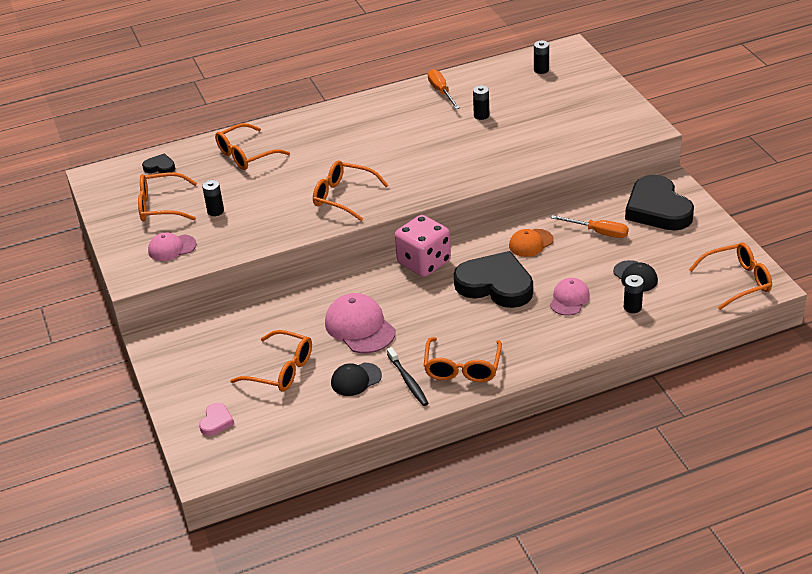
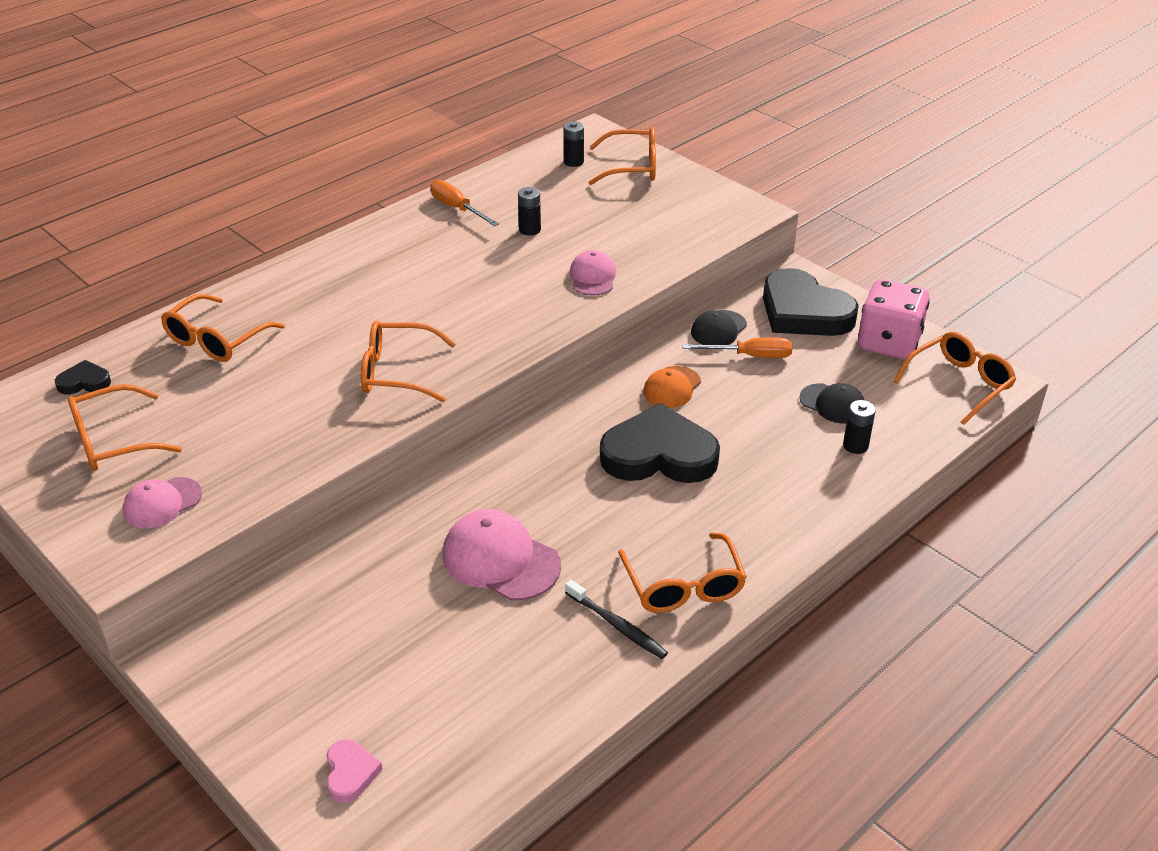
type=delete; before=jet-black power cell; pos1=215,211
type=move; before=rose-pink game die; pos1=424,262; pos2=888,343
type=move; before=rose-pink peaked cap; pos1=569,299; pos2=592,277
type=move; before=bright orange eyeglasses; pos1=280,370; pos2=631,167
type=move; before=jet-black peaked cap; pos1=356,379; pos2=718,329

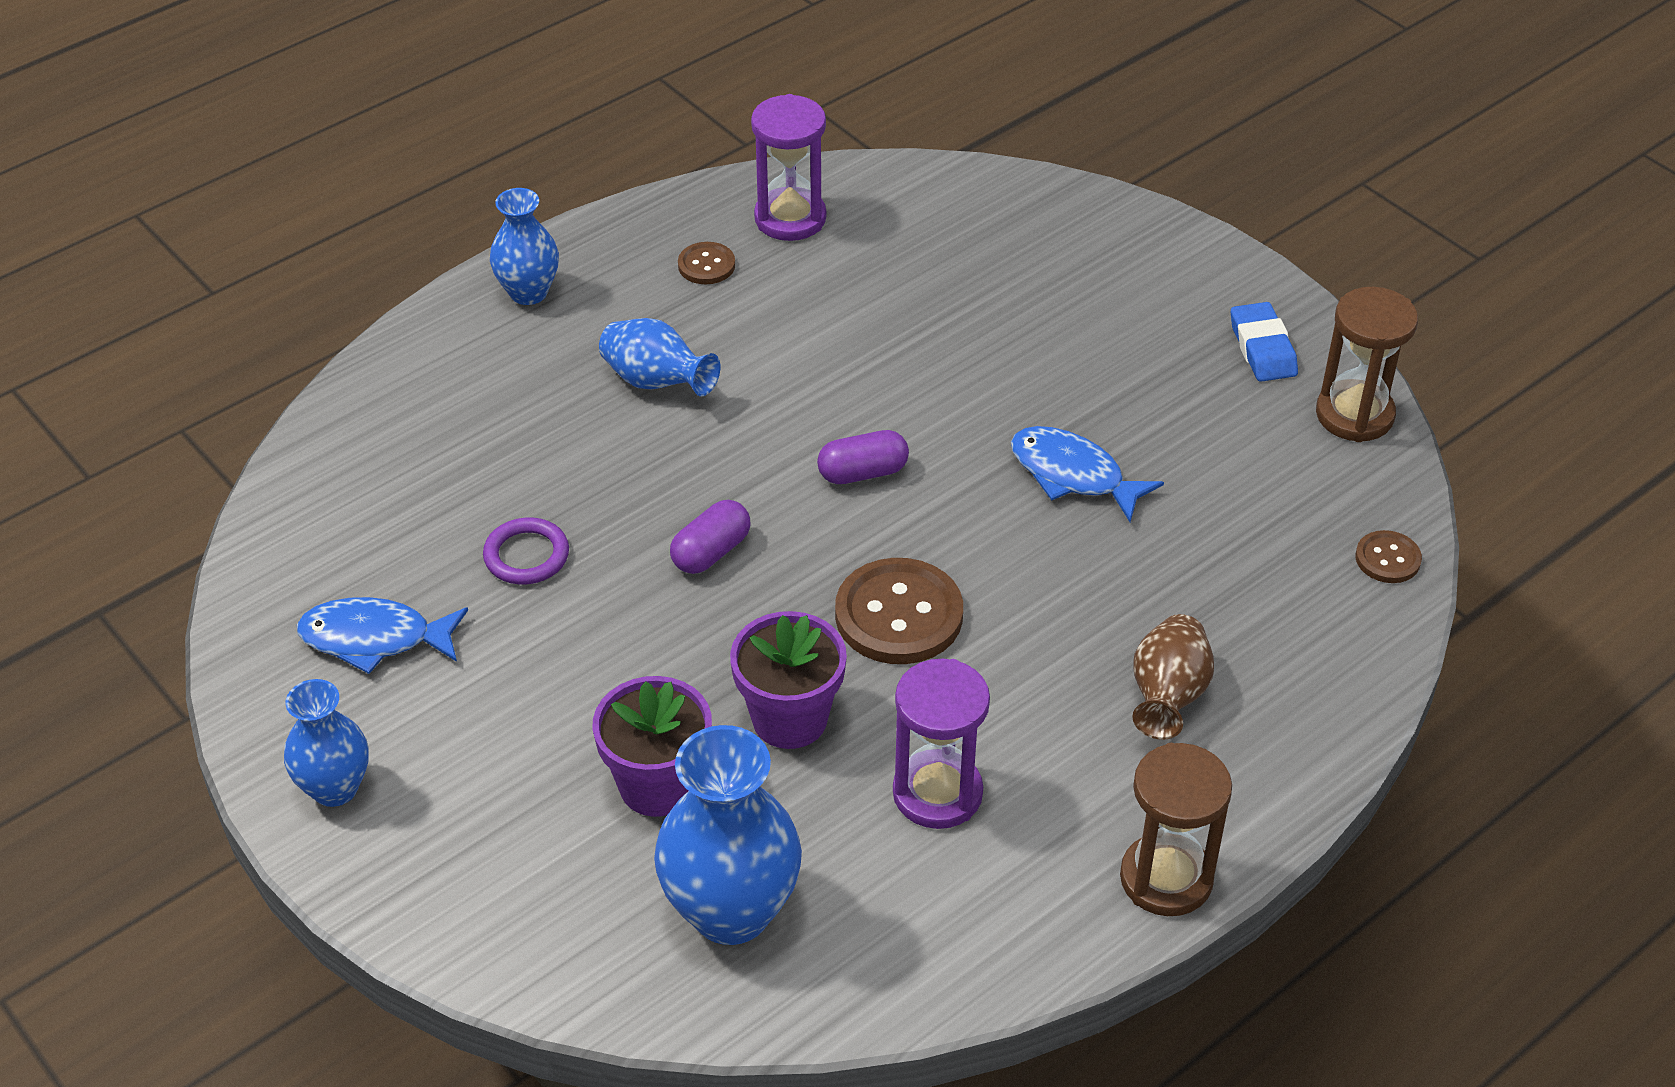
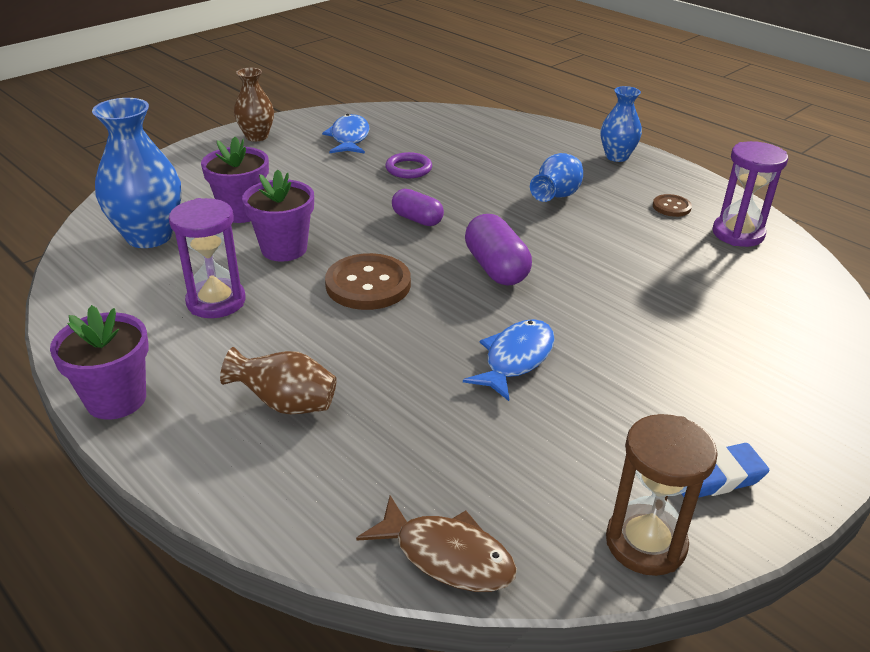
type=resize; before=purple pill shape; pos1=863,473; pos2=496,268; scale=1.51
type=replace; before=dark brown button; after=dark brown fish figure; pos1=1387,559; pos2=447,556
type=recolor; before=cobalt tall vase; after=dark brown tall vase; pos1=335,788; pos2=257,136
type=replace; before=dark brown sandglass; after=purple plant pot; pos1=1166,878; pos2=116,399

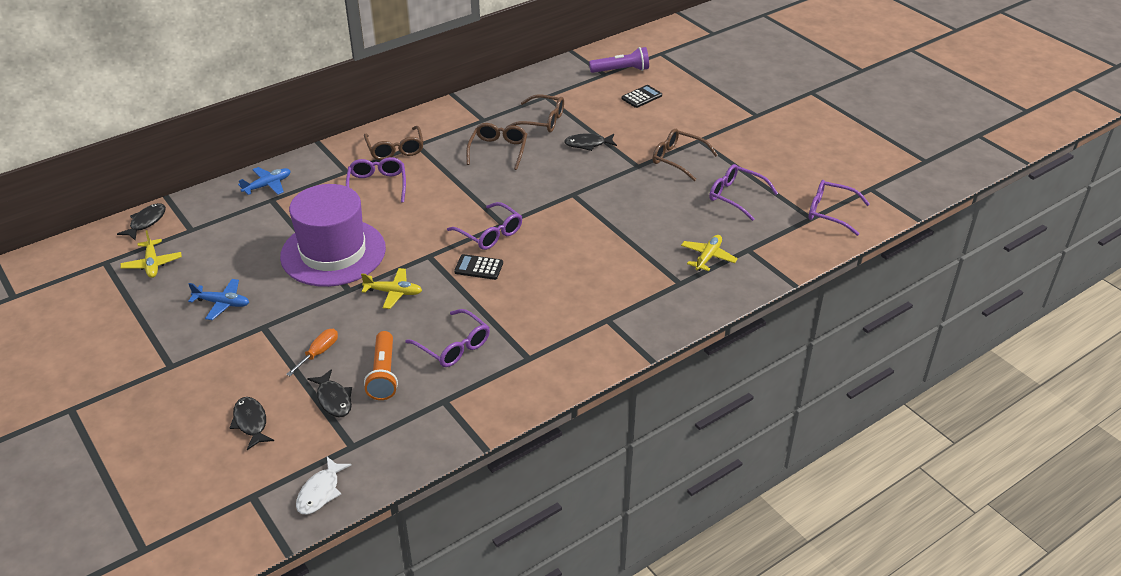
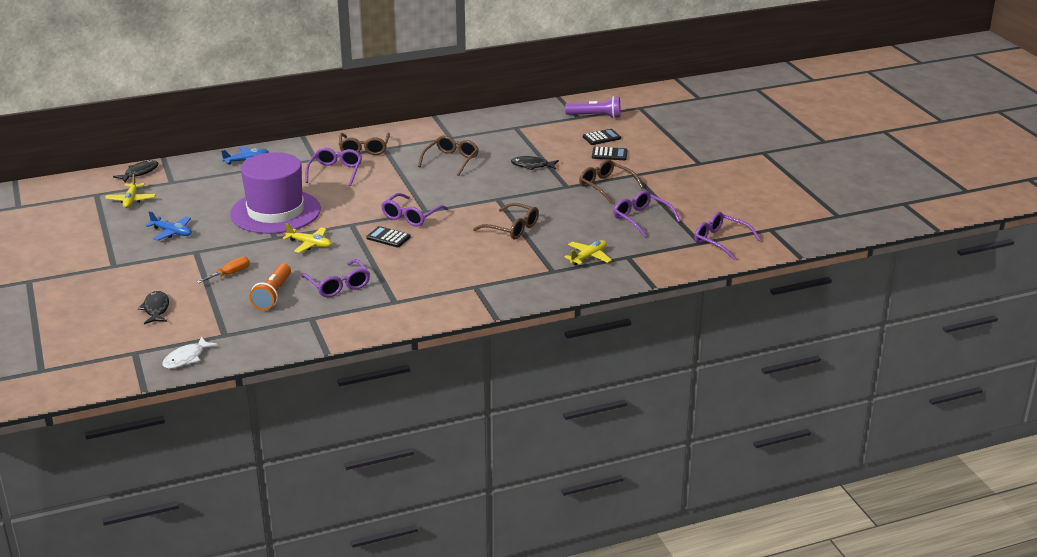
type=move; before=dark brown eyeglasses; pos1=542,121; pos2=512,228
type=rotate; before=purple eyeglasses; pos1=490,234; pos2=411,216; turn=60
type=delete; before=jet-black fish figure; pos1=334,399
type=insert; after=jet-black pocket calculator; pos2=609,154

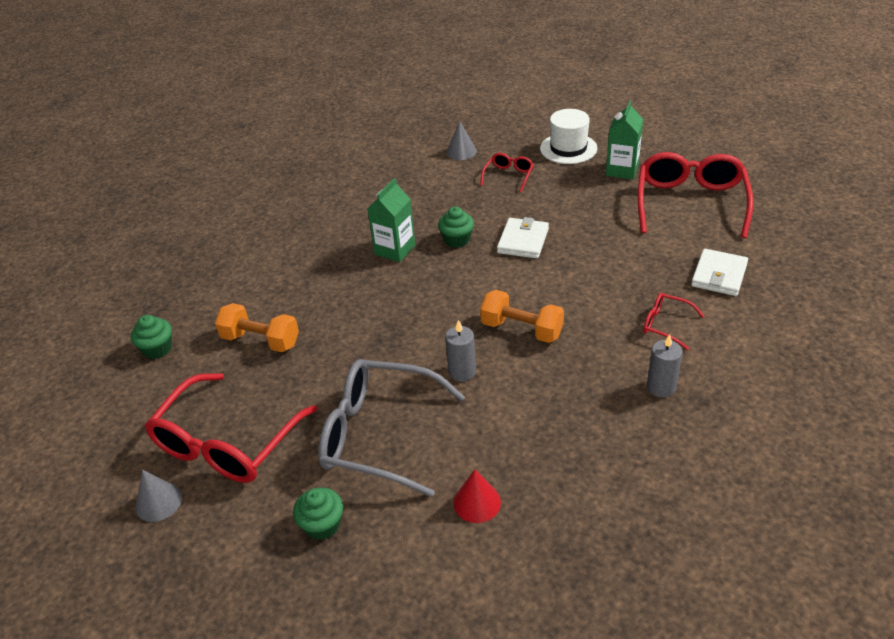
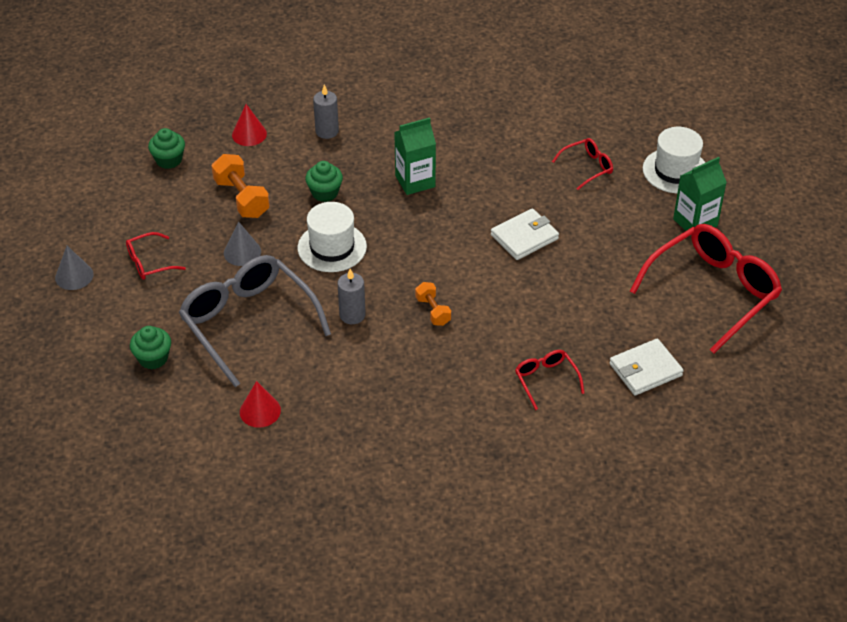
type=move; before=gray solid cone; pos1=461,151; pos2=242,252
type=move; before=green muffin; pos1=457,240; pos2=325,193
type=resize; before=bright orange free weight; pos1=521,329; pos2=433,311; scale=0.6
type=move; before=gray wax candle; pos1=661,387; pos2=327,131
type=resize; before=crimson eyeglasses; pos1=227,442; pos2=149,262; scale=0.47
type=insert; after=crimson solid cone; pos2=249,134
type=insert; after=white tall hat; pos2=332,247

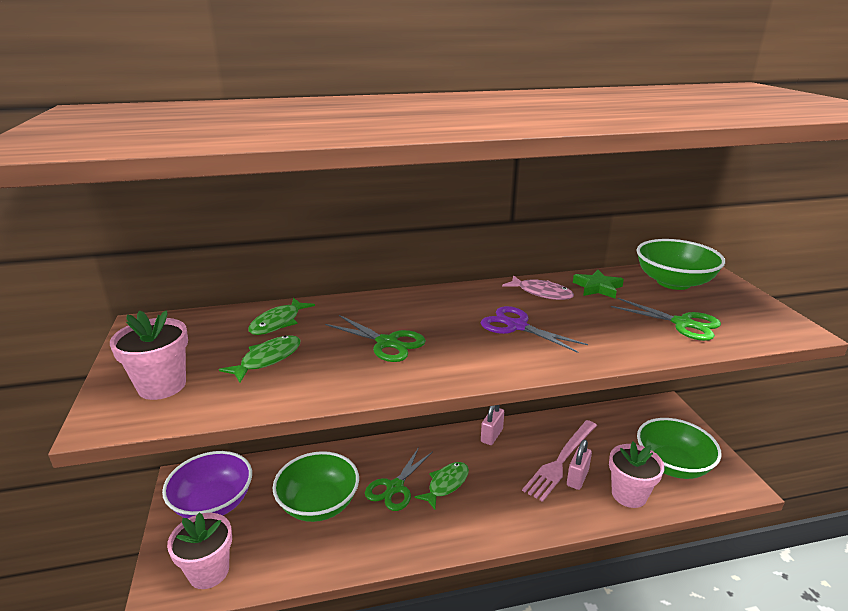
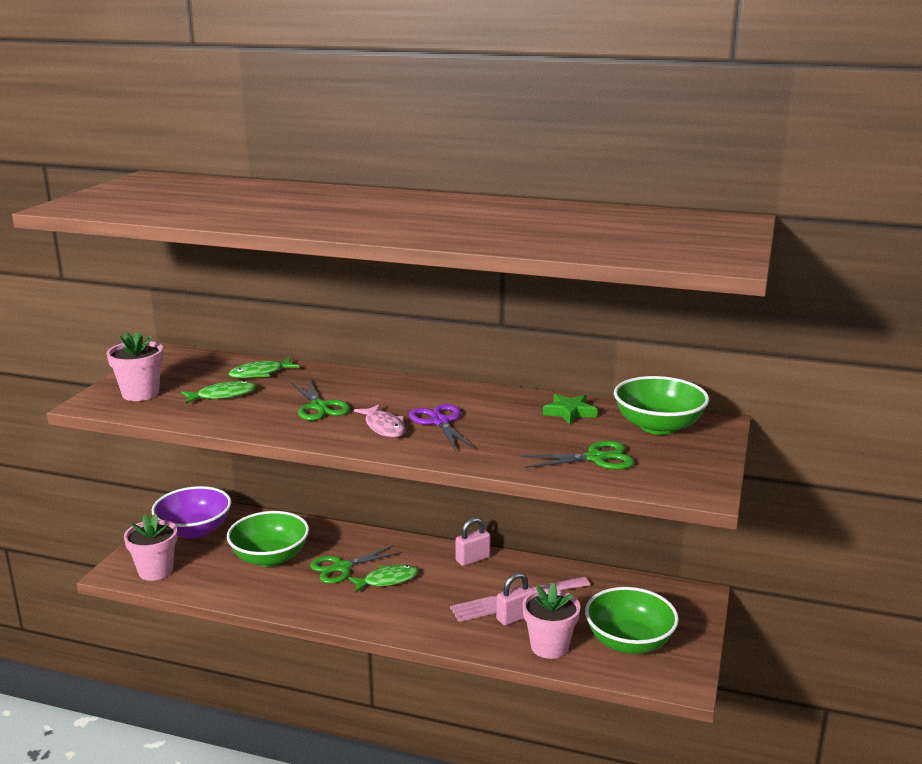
type=move; before=rose-pink fish figure; pos1=541,293; pos2=384,427
type=rotate; before=green scissors; pos1=683,323; pos2=596,458; turn=-75

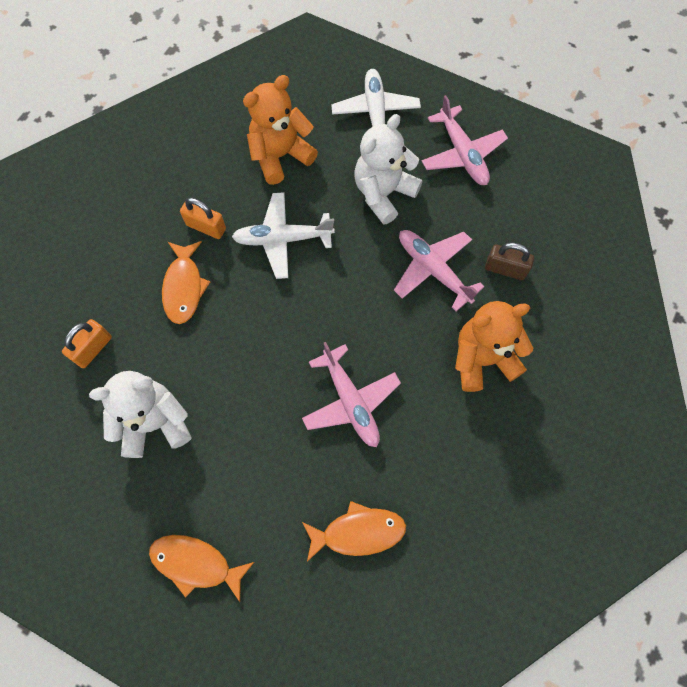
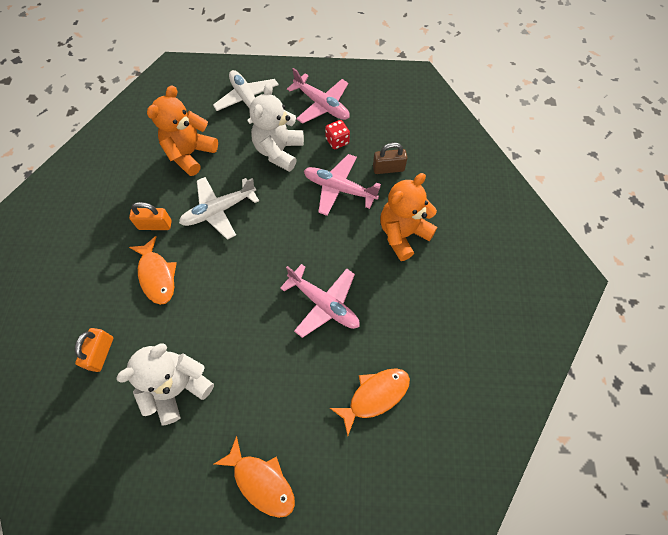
type=rotate; before=bright orange fish figure; pos1=196,563; pos2=261,481; turn=-135
type=insert; after=crimson game die; pos2=337,141

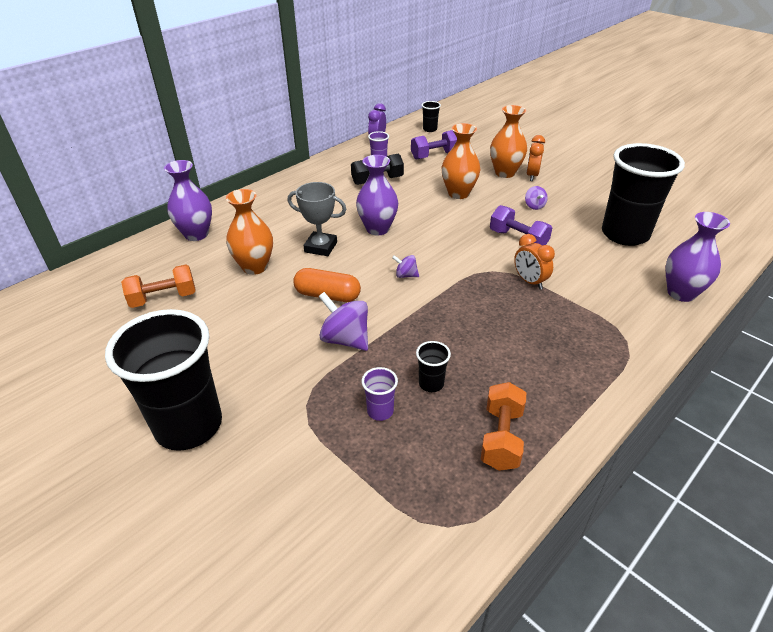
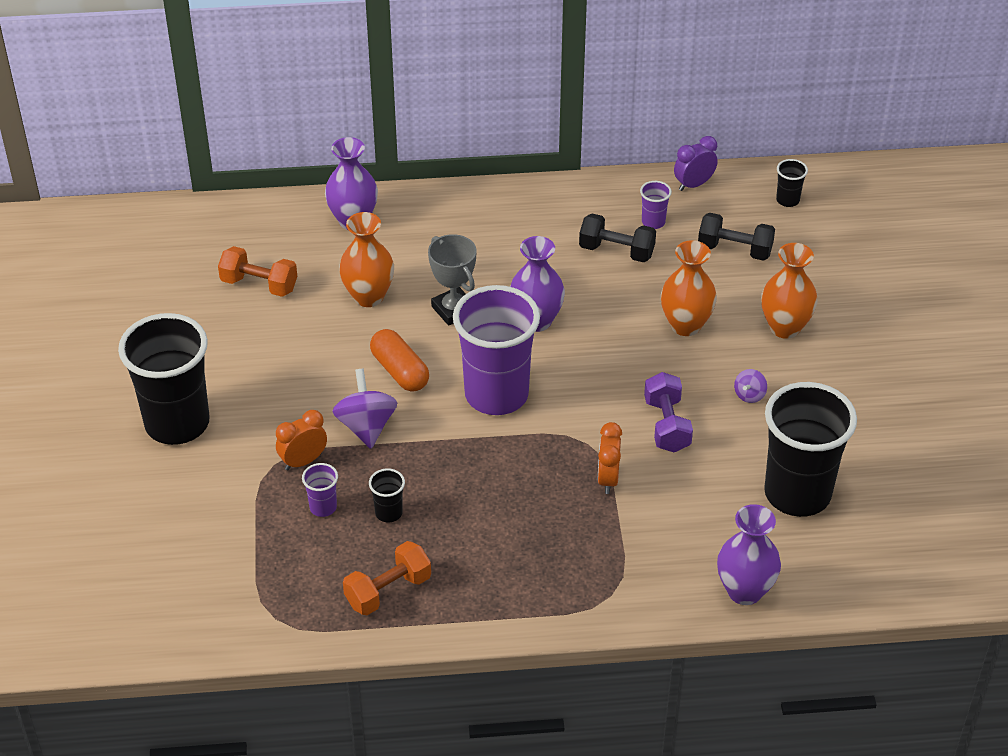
type=recolor; before=purple free weight; after=jet-black free weight; pos1=434,155; pos2=734,250
type=move; before=bright orange alarm clock; pos1=532,176; pos2=303,461
type=replace; before=purple spinning top; after=purple cup; pos1=406,275; pos2=496,395

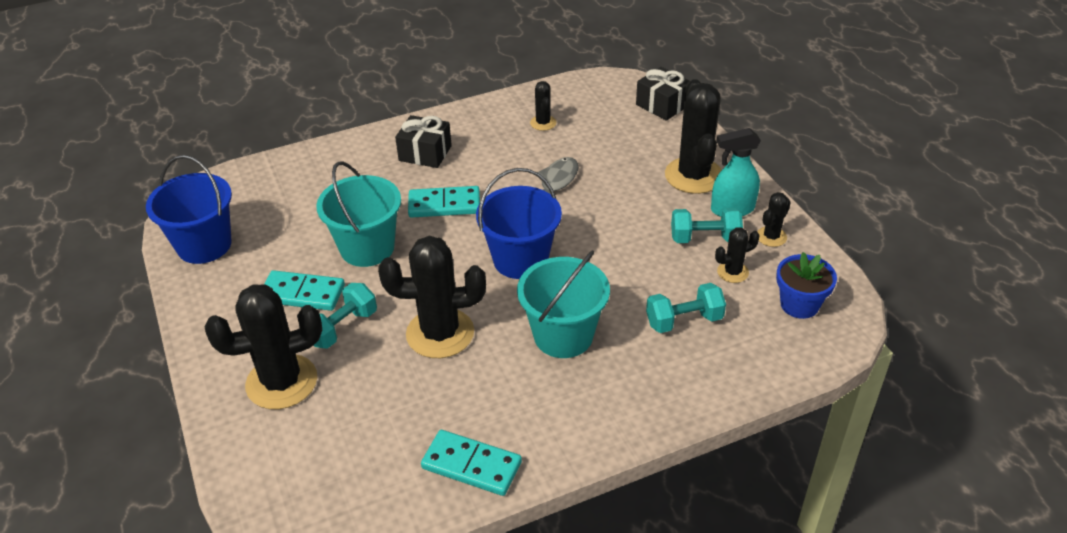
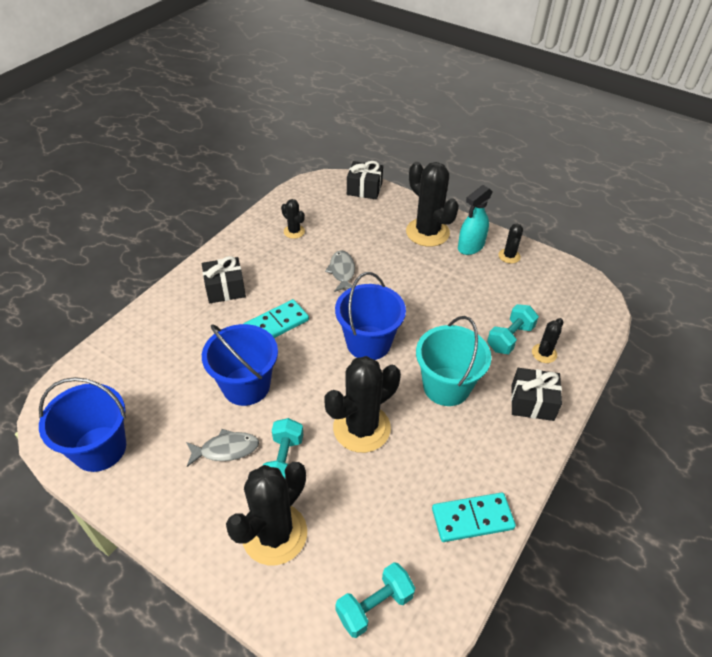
type=recolor; before=teal bucket; after=cobalt bucket; pos1=367,248; pos2=246,386
type=move; before=teal free weight; pos1=704,238; pos2=374,606
type=move; before=jet-black cactus; pos1=732,272; pos2=544,353
type=delete; before=cobalt plant pot; pos1=799,304
type=replace; before=teal domino tile; after=gray fish figure; pos1=302,294; pos2=226,449
type=insert; after=jet-black present; pos2=532,402

